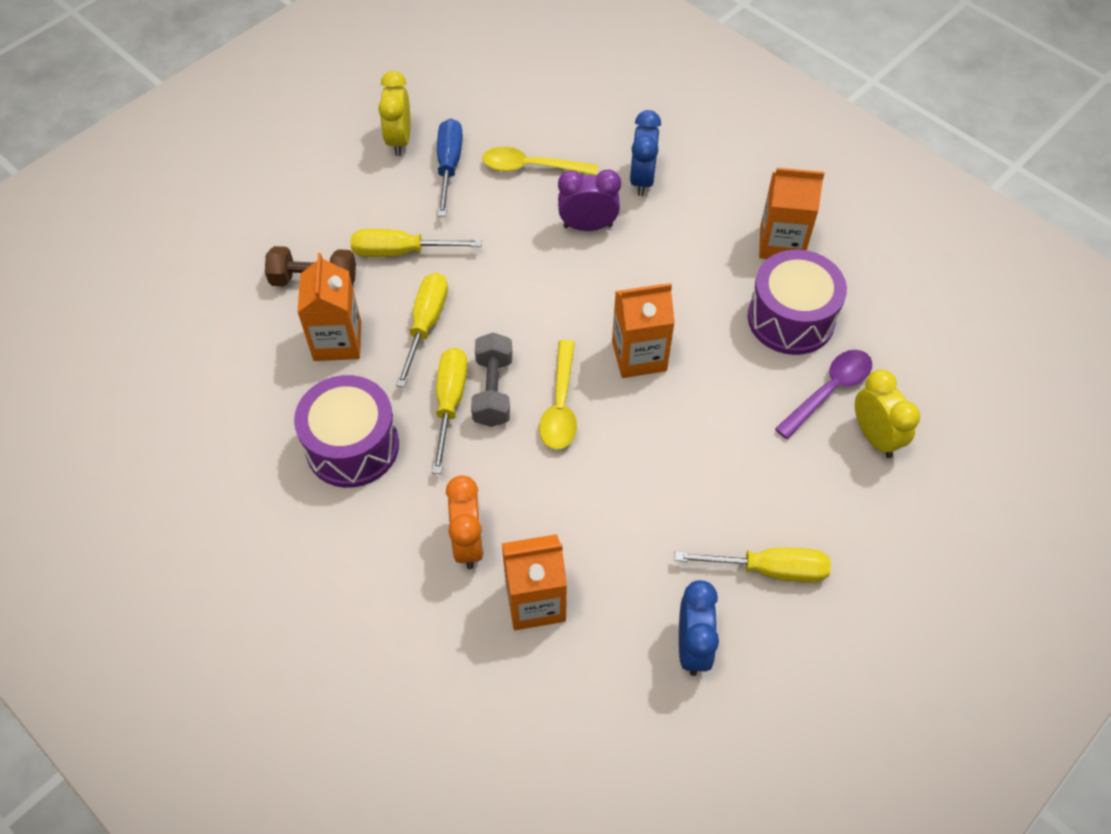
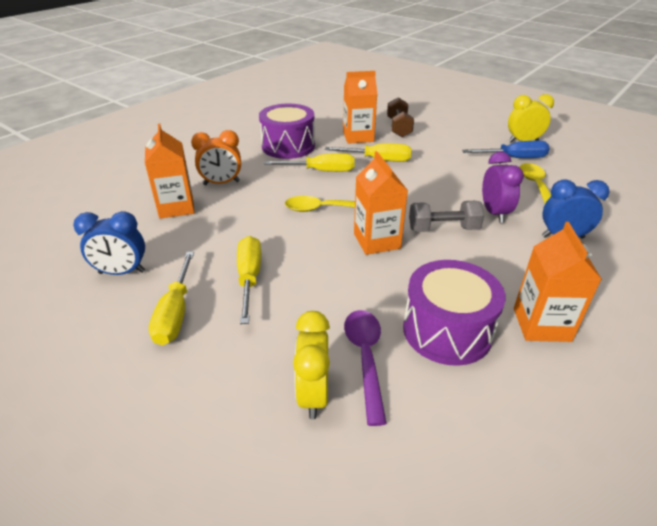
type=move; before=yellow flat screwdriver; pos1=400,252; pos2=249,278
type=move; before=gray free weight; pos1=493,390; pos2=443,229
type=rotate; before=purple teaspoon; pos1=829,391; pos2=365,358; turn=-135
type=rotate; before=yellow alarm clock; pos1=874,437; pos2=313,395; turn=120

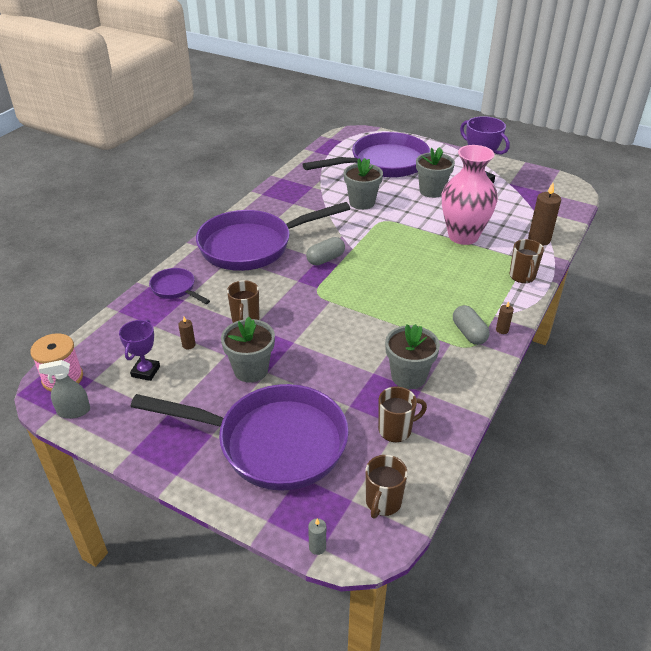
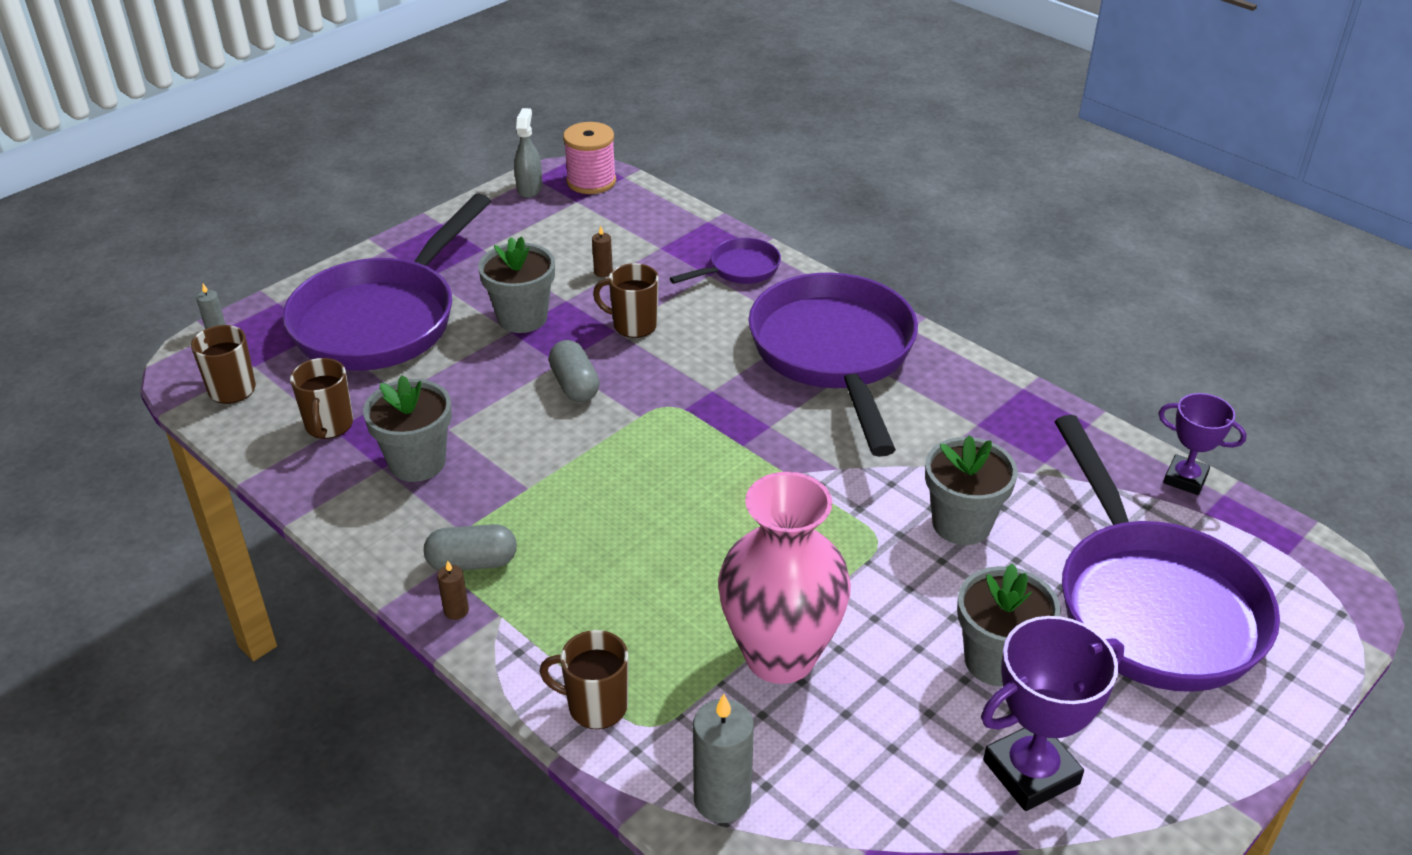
type=recolor; before=dark brown wax candle; after=gray wax candle; pos1=539,239; pos2=722,799
type=move; before=gray pill shape; pos1=325,259; pos2=575,385
type=move; before=purple award cup; pos1=145,371; pos2=1185,479

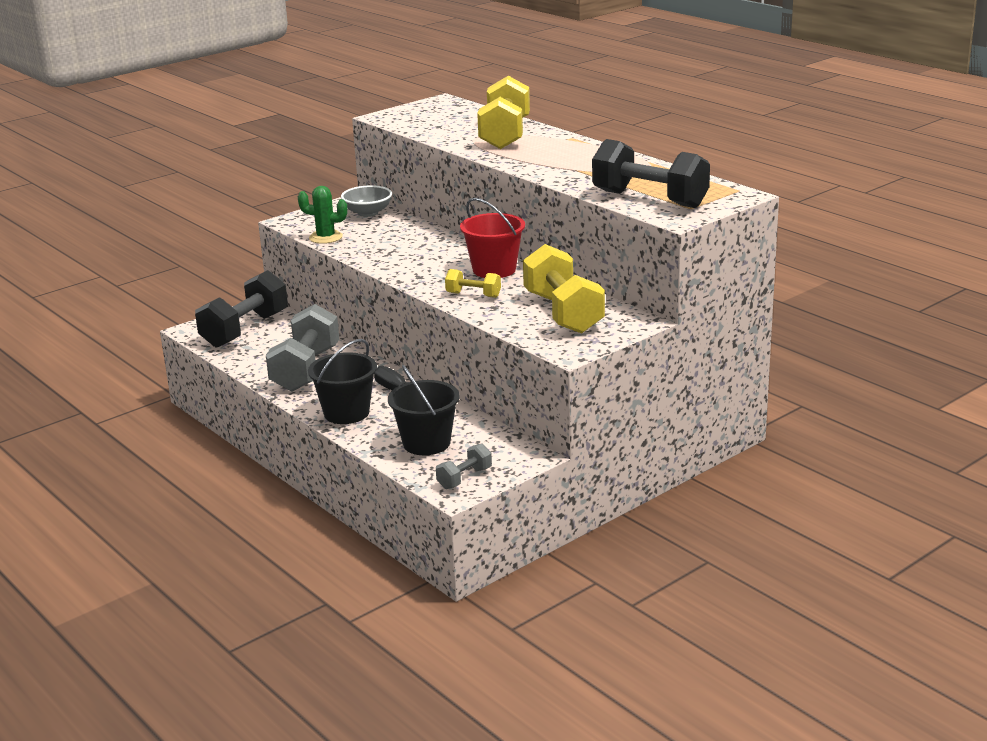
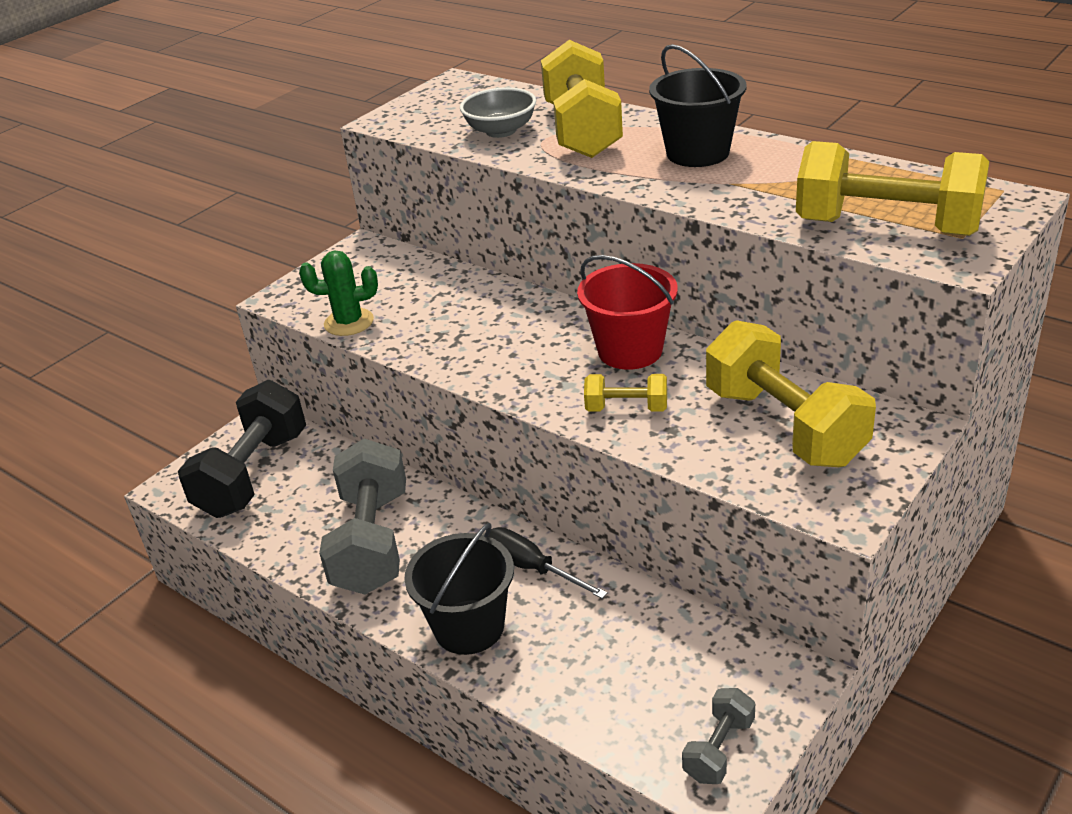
type=recolor; before=jet-black free weight; after=yellow free weight; pos1=650,199; pos2=886,227
type=move; before=gray serving bowl; pos1=368,213; pos2=501,131
type=move; before=jet-black bucket; pos1=426,443; pos2=697,153

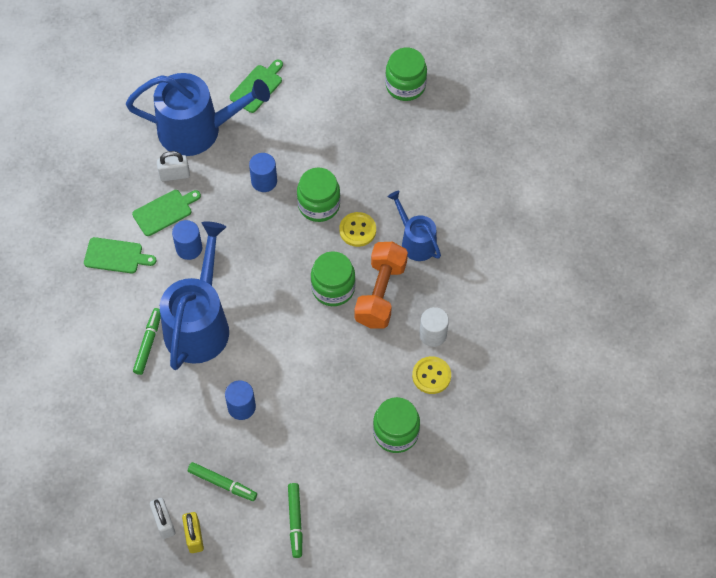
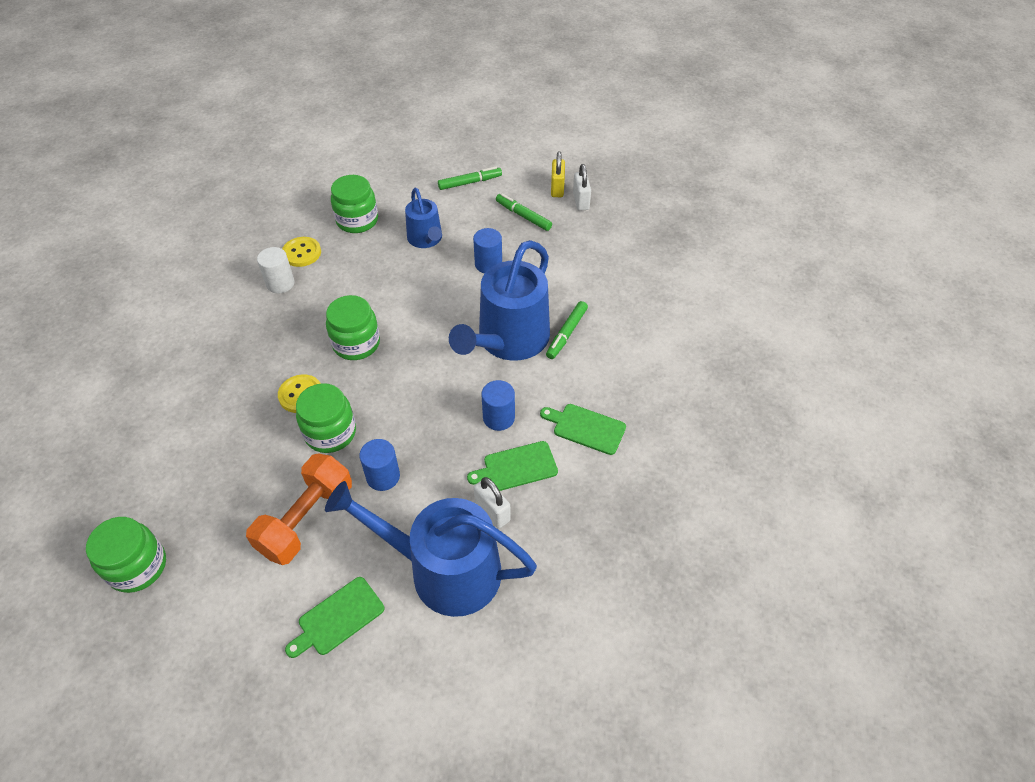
type=rotate; before=white small lock; pos1=174,175; pos2=492,512; turn=45
type=move; before=cobalt watering pot; pos1=416,241; pos2=426,239
type=move; before=bright orange free weight; pos1=381,293; pos2=306,519
type=rotate; before=green felt pen; pos1=295,521; pos2=470,182; turn=60

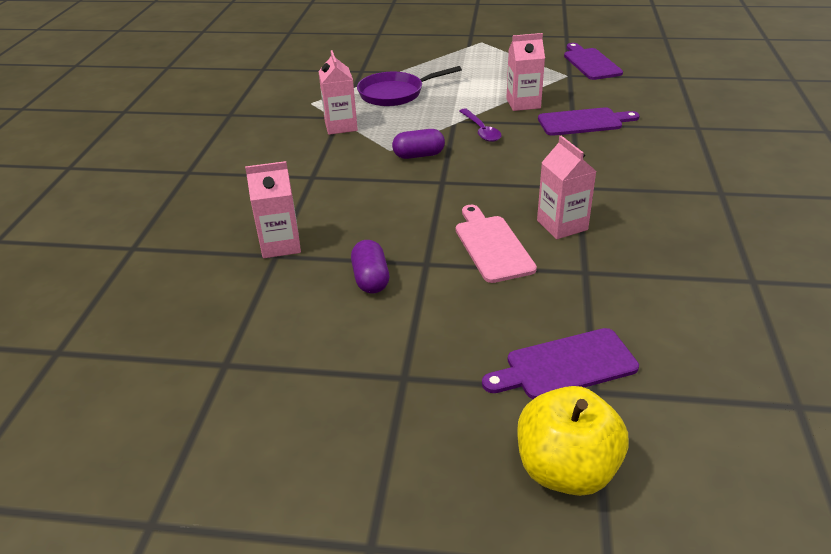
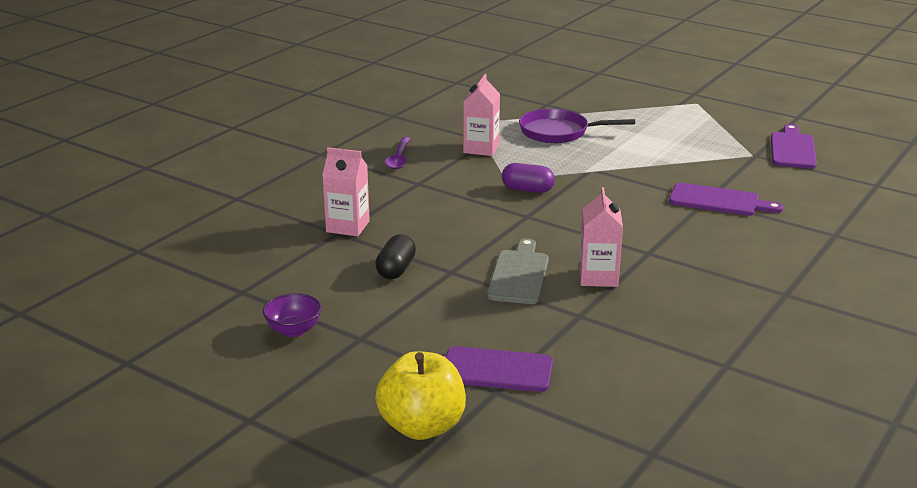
type=delete; before=rose-pink juice carton; pos1=523,103
type=move; before=purple teaspoon; pos1=481,130; pos2=399,159
type=recolor; before=rose-pink chopping board; after=gray chopping board; pos1=492,246; pos2=519,275
type=recolor; before=purple pill shape; after=jet-black pill shape; pos1=371,279; pos2=396,269
type=insert; after=purple serving bowl; pos2=294,330

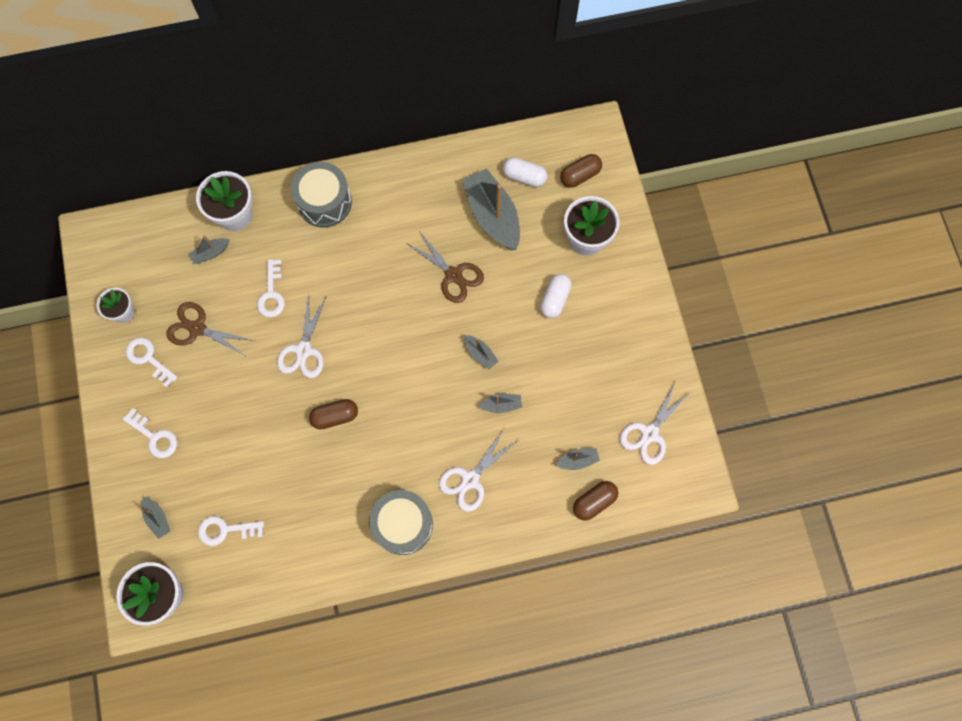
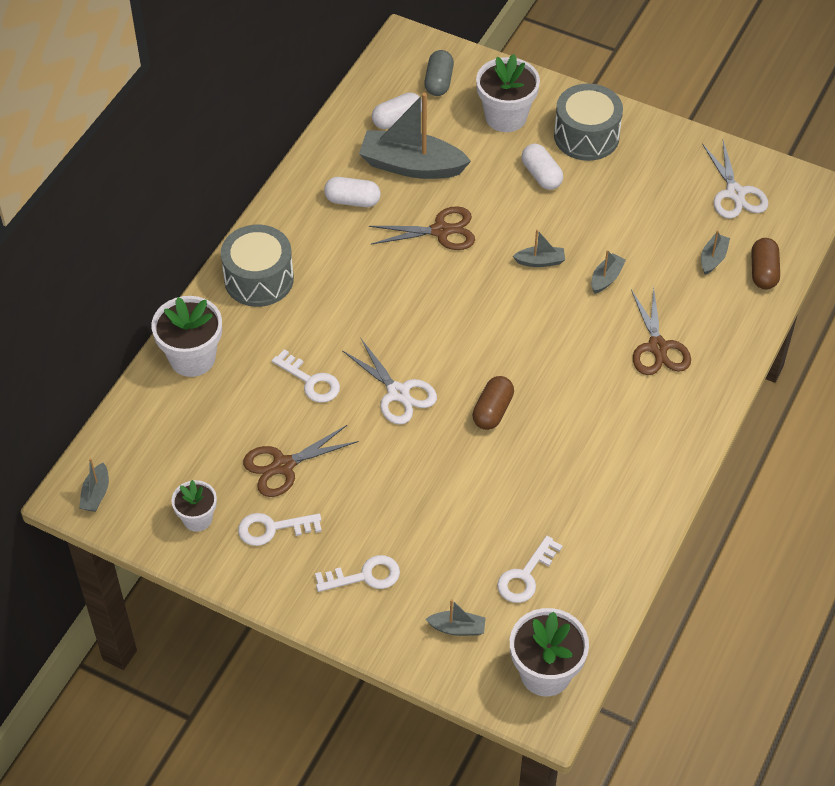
type=recolor; before=dark brown pill shape; after=gray pill shape; pos1=580,175; pos2=439,82
type=move; before=gray boat; pos1=211,253; pos2=96,494
type=recolor; before=white scissors; after=dark brown scissors; pos1=470,479; pos2=657,347
type=move; before=gray drum; pos1=403,524; pos2=586,136
type=insert; after=white pill shape; pos2=352,201

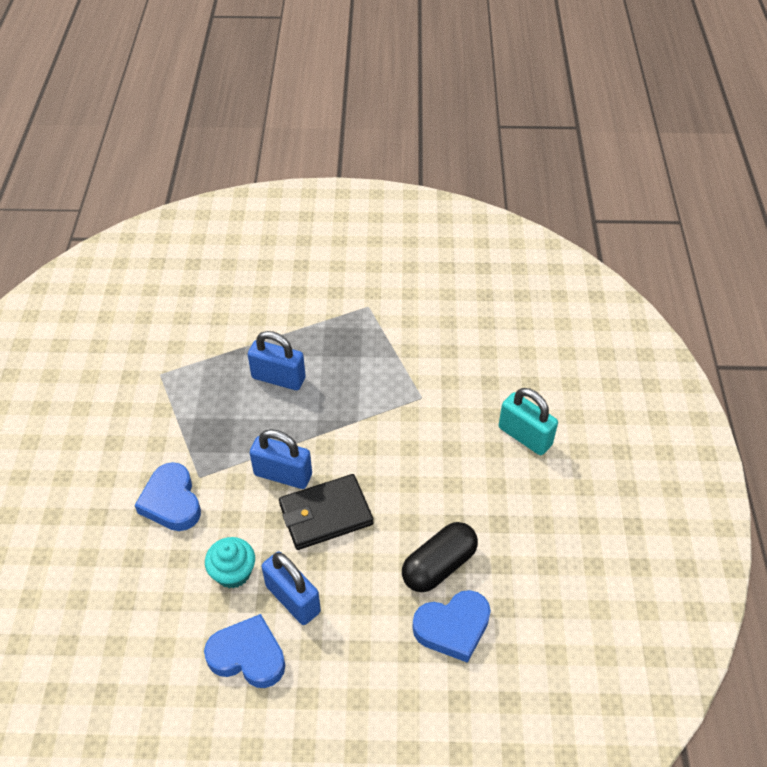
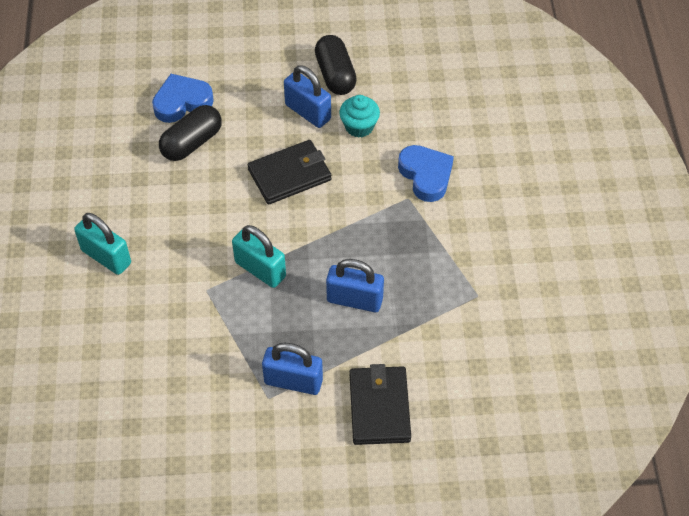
type=move; before=cobalt small lock; pos1=283,474; pos2=293,381
type=replace; before=cobalt heart shape; after=jet-black pill shape; pos1=248,656; pos2=335,75
type=insert; after=teal small lock; pos2=260,269
type=insert; after=jet-black card wallet; pos2=379,407

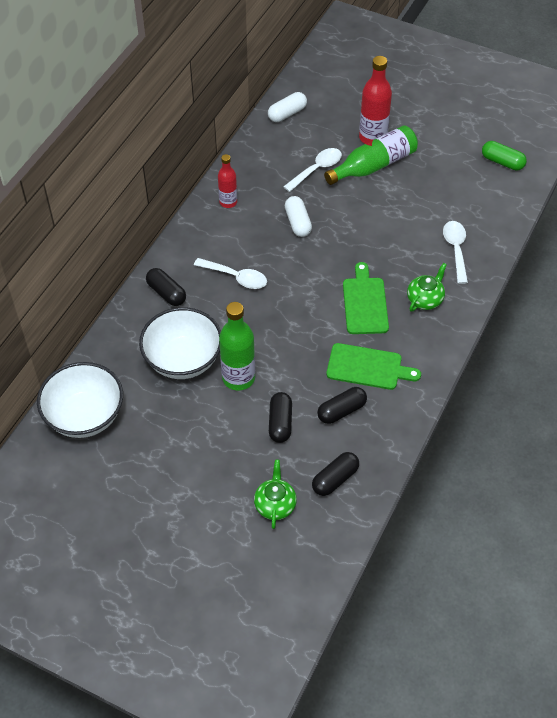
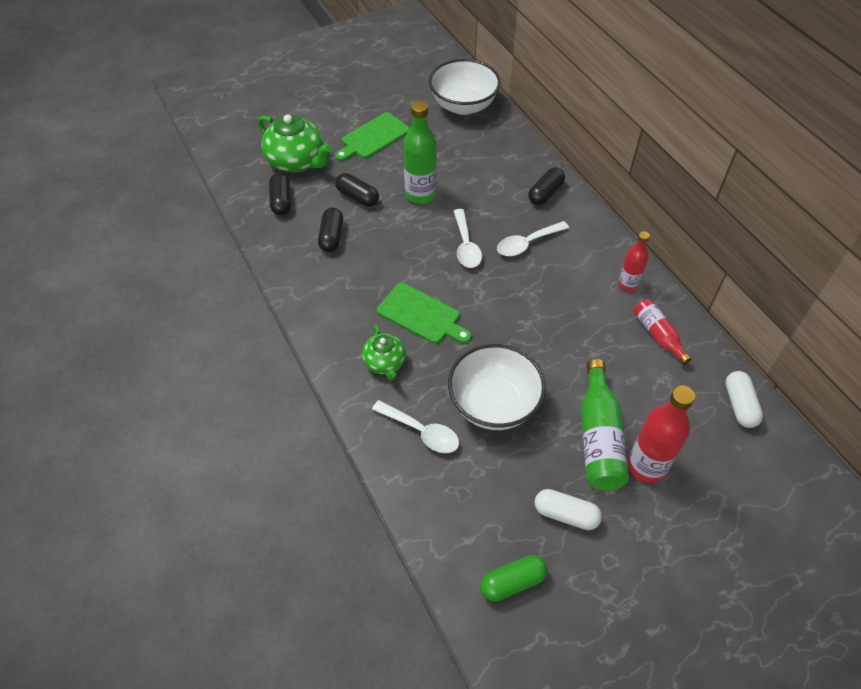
type=move; before=white teaspoon; pos1=317,169; pos2=466,246
type=move; before=white pill shape; pos1=298,223; pos2=566,514
type=rotate; before=jet-black pill shape; pos1=166,293; pos2=545,193; turn=-45
type=move; before=white serving bowl; pos1=183,360; pos2=494,404
type=move; before=green chopping board; pos1=367,367; pos2=373,137
type=resize; before=green tea pot; pos1=275,505; pos2=297,161; scale=1.7
type=insert; after=crimson bottle; pos2=658,335

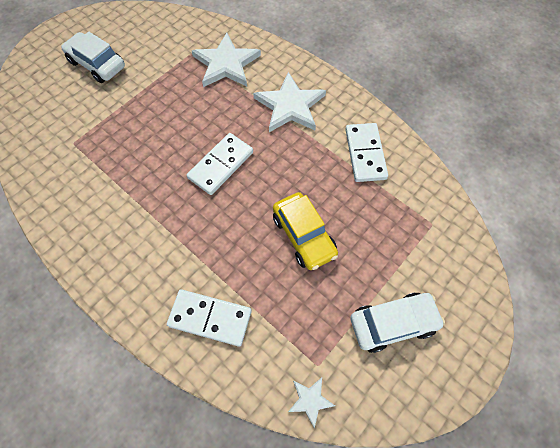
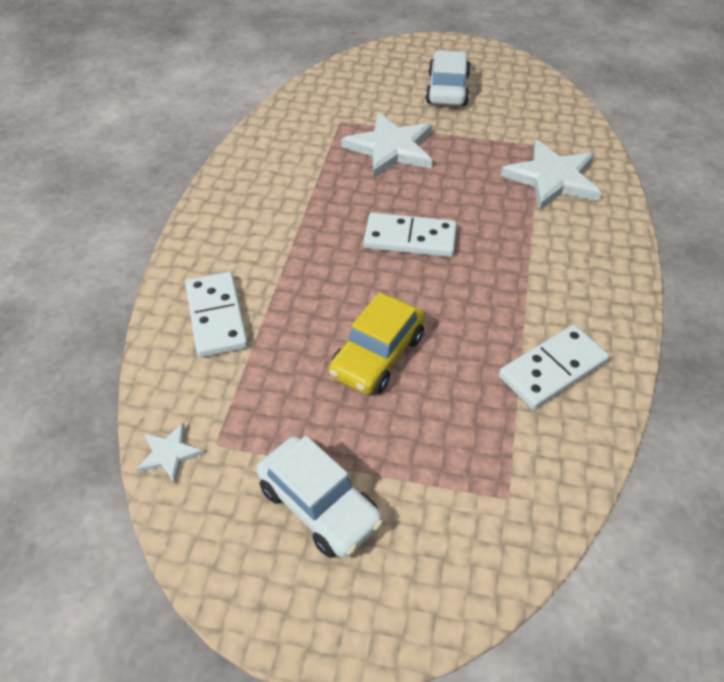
type=move; before=white five-pointed star; pos1=290,106; pos2=391,148

